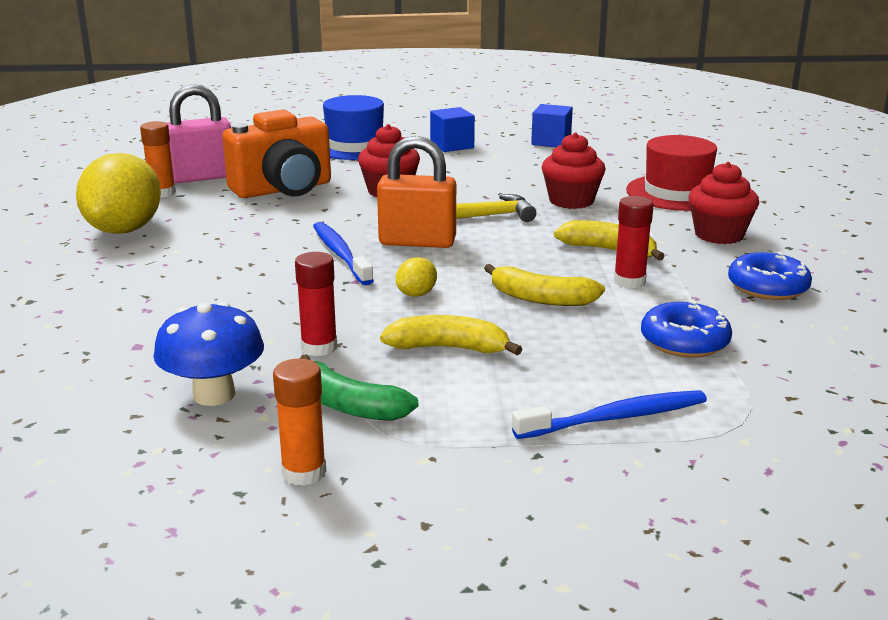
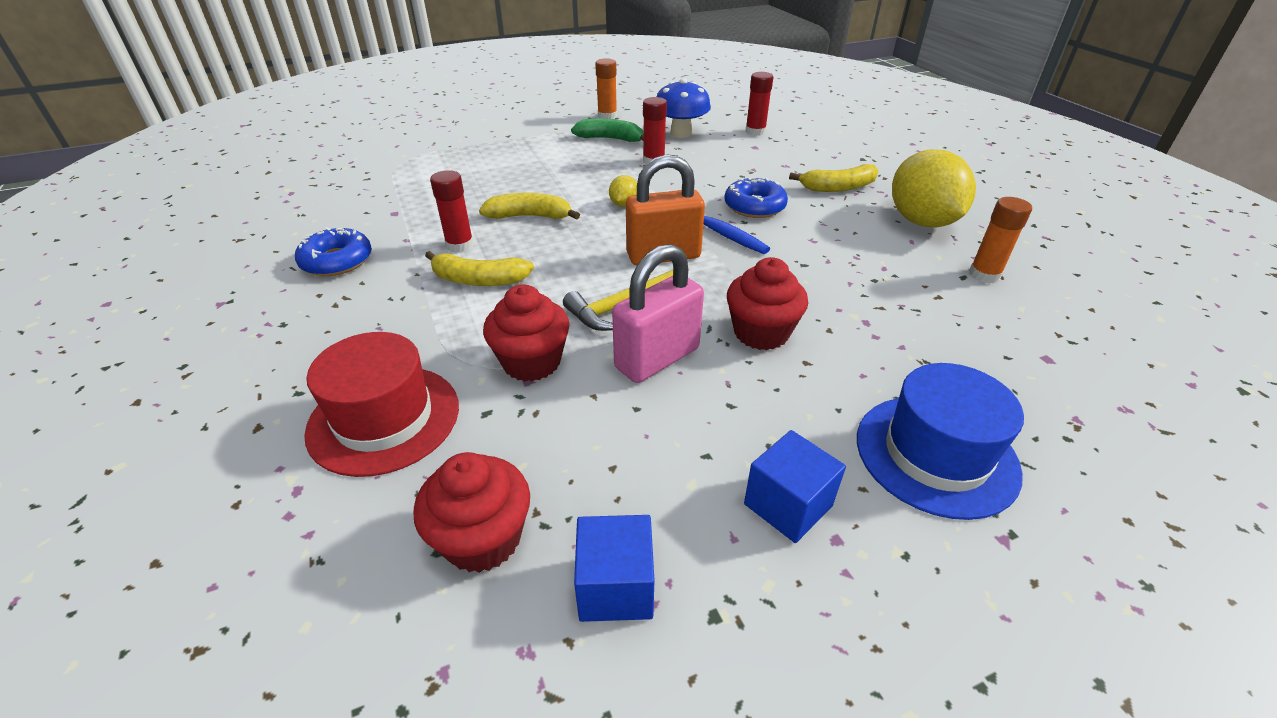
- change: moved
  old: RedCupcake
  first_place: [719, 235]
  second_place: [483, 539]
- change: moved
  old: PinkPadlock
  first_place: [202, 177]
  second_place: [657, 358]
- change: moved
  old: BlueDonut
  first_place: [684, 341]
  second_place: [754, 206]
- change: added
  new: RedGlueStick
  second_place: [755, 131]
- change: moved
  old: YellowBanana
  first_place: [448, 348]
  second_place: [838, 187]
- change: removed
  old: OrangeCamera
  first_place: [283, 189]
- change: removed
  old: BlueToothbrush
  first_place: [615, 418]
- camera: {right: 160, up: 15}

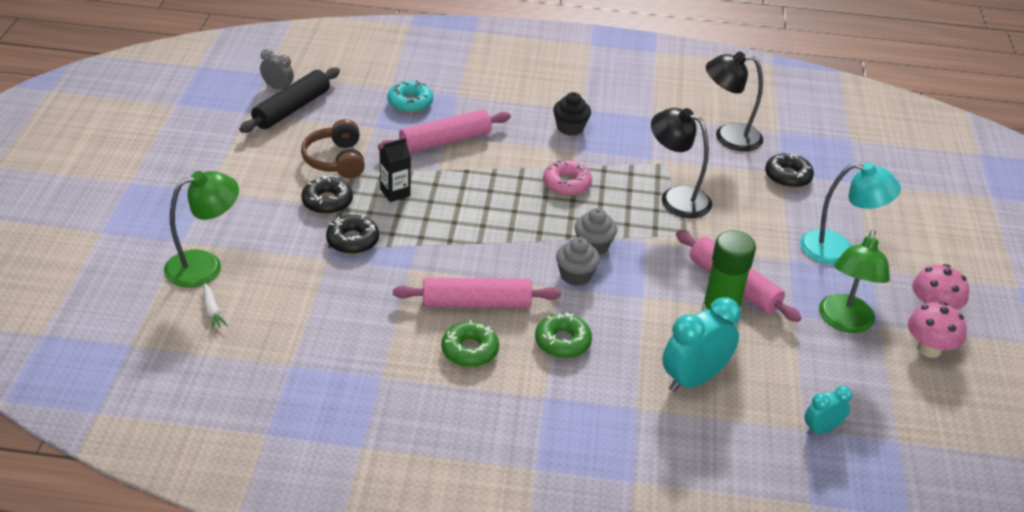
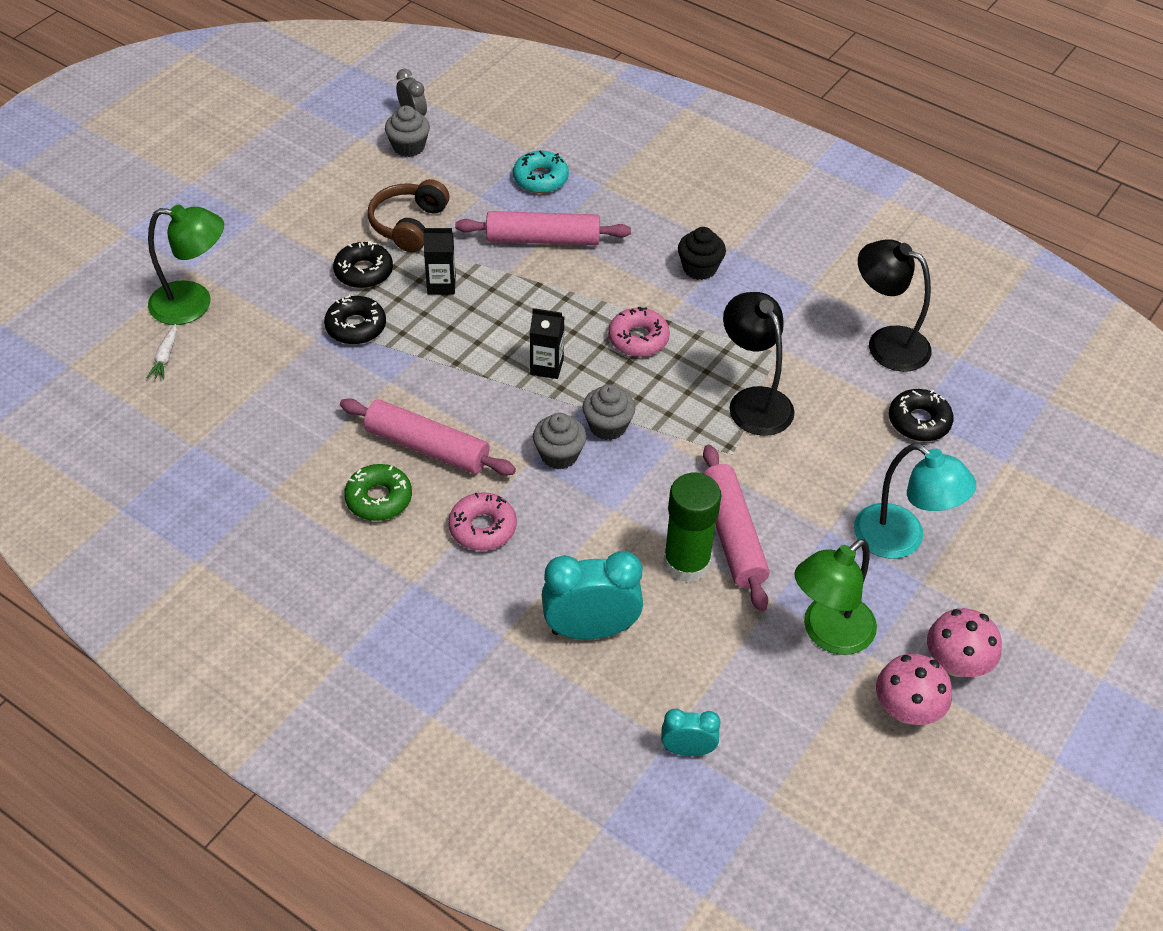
- change: replaced
  old: BlackRollingPin
  new: GreyCupcake
  first_place: [291, 109]
  second_place: [408, 147]
- change: recoloured
  old: GreenDonut
  new: PinkDonut
  first_place: [562, 342]
  second_place: [482, 528]
- change: added
  new: BlackCarton
  second_place: [547, 367]
- camera: {right: 30, up: 10}

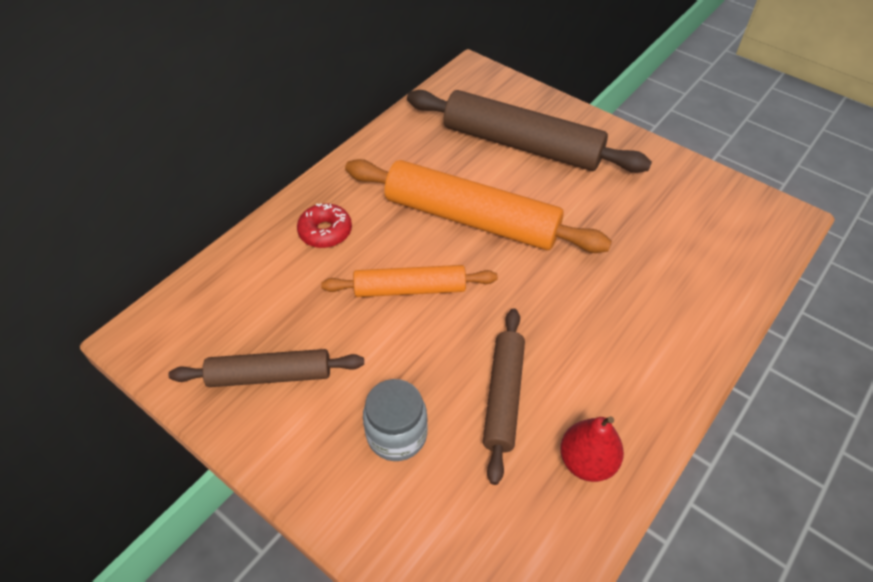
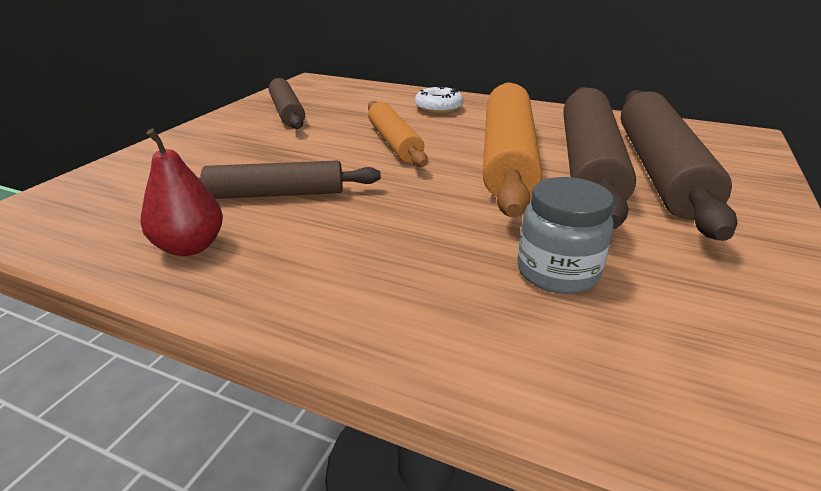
- change: recoloured
  old: RedDonut
  new: WhiteDonut
  first_place: [325, 232]
  second_place: [438, 108]
- change: moved
  old: GreyJar
  first_place: [397, 435]
  second_place: [557, 272]
- change: added
  new: BrownRollingPin
  second_place: [588, 164]
- camera: {right: 75, up: -20}

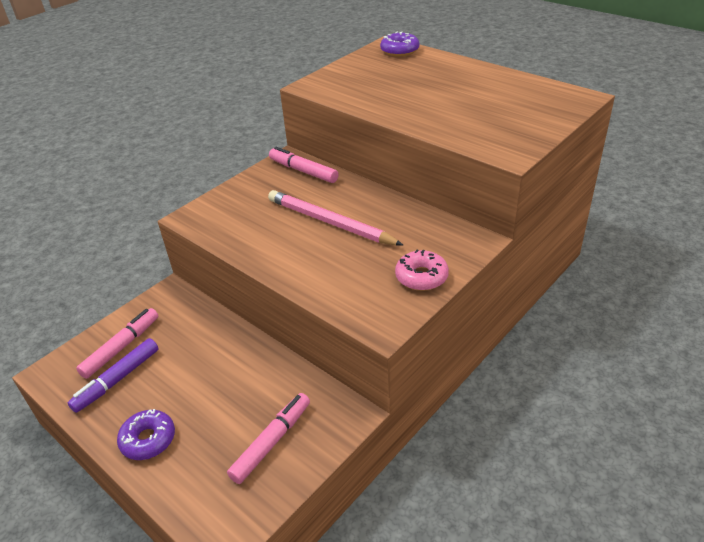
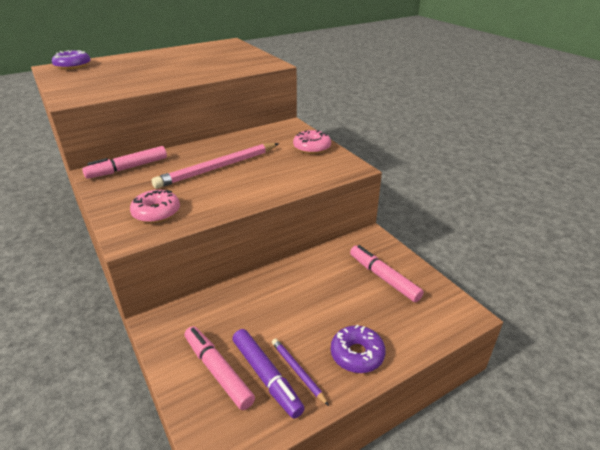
- change: added
  new: PinkDonut
  second_place: [156, 212]
- change: added
  new: PurplePencil
  second_place: [297, 371]
- camera: {right: -75, up: -5}

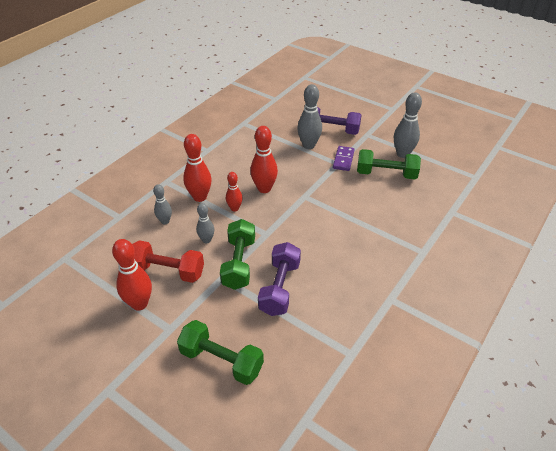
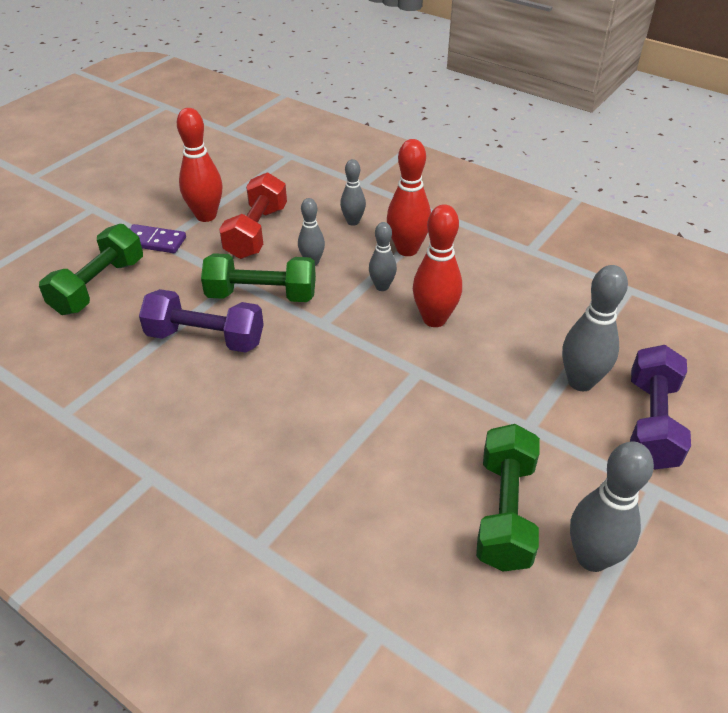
- change: moved
  old: PurpleDomino
  first_place: [343, 160]
  second_place: [154, 241]
- change: recoloured
  old: RedBowlingPin
  new: GreyBowlingPin
  first_place: [234, 208]
  second_place: [382, 287]
- camera: {right: 90, up: 0}

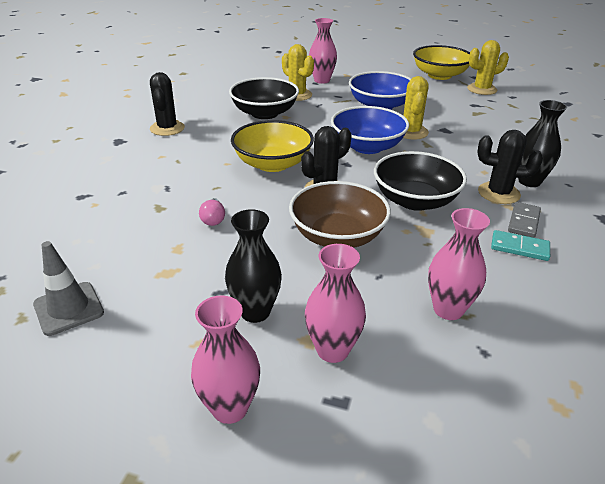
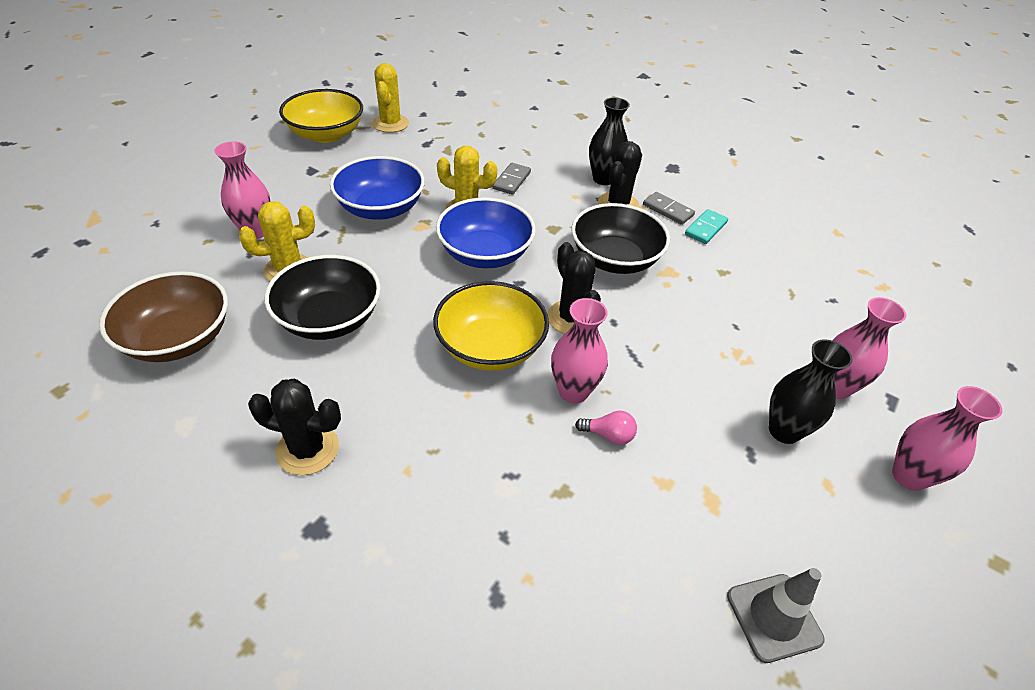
- change: moved
  old: BrownBowl
  first_place: [337, 236]
  second_place: [179, 339]
- change: added
  new: GreyDomino
  second_place: [512, 180]
- change: moved
  old: PinkVase
  first_place: [448, 309]
  second_place: [573, 391]
- camera: {right: -75, up: 10}

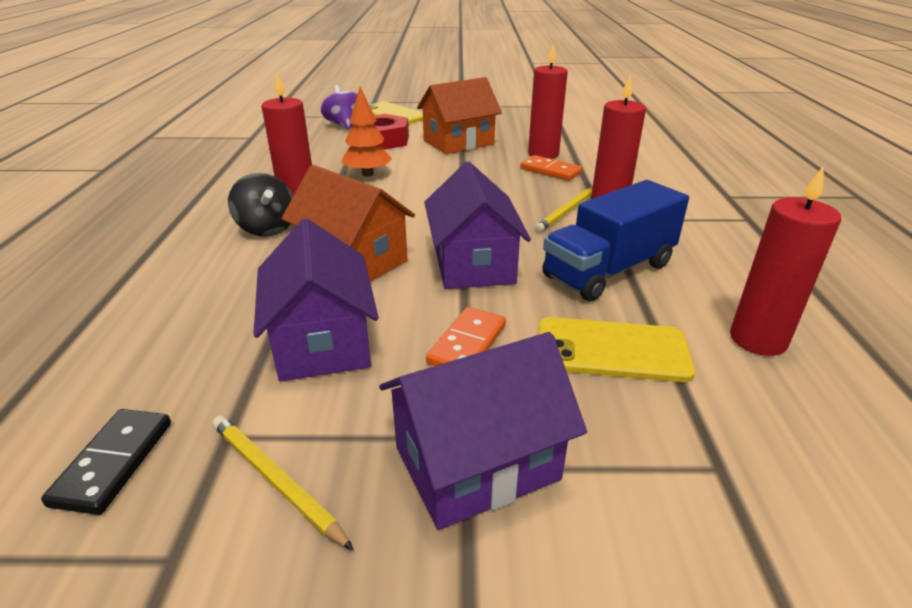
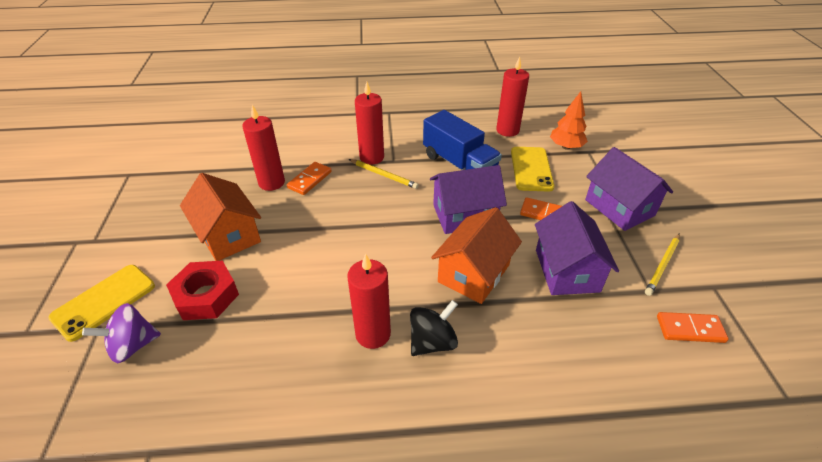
- change: turned
  old: PurpleHouse
  first_place: [322, 341]
  second_place: [566, 270]
  degrees: -75
- change: moved
  old: OrangeTree
  first_place: [367, 174]
  second_place: [566, 147]
- change: recoloured
  old: BlackDomino
  new: OrangeDomino
  first_place: [113, 462]
  second_place: [690, 329]
- camera: {right: -95, up: 10}

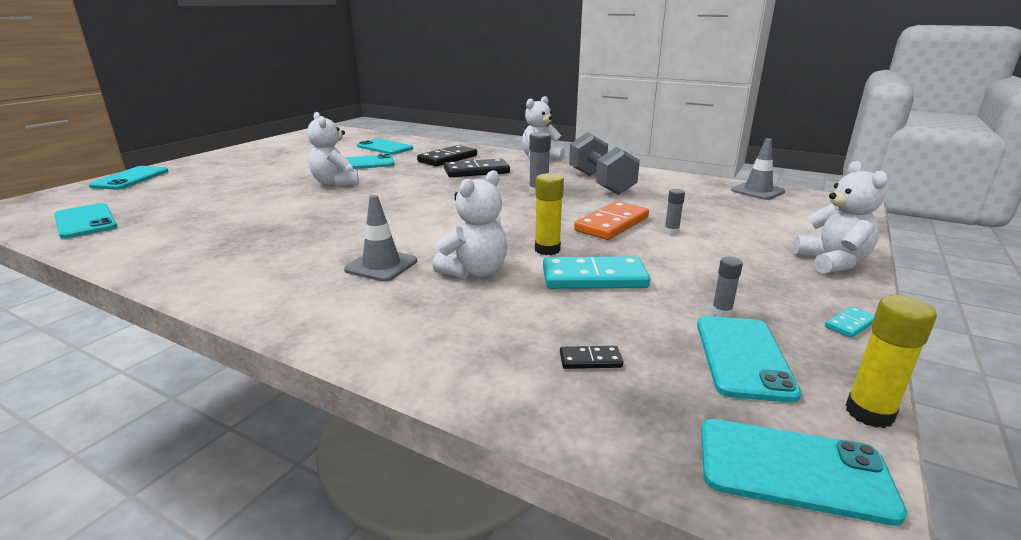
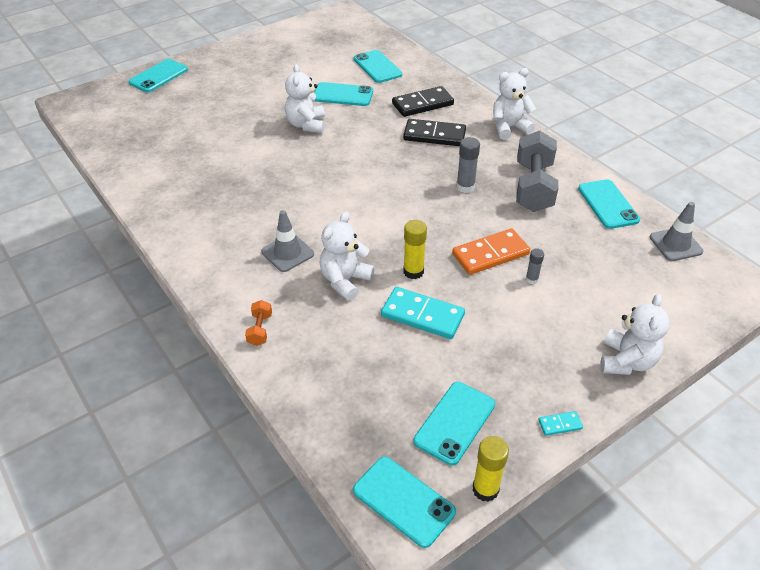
- change: added
  new: OrangeDumbbell
  second_place: [260, 330]
- change: turned
  old: WhiteTeddyBear
  first_place: [475, 272]
  second_place: [345, 281]
  degrees: 150
- change: moved
  old: TurquoisePhone
  first_place: [85, 221]
  second_place: [608, 204]
- change: removed
  old: BlackDomino
  first_place: [590, 360]
- change: removed
  old: GreyGlueStick
  first_place: [721, 312]
- camera: {right: 25, up: 20}

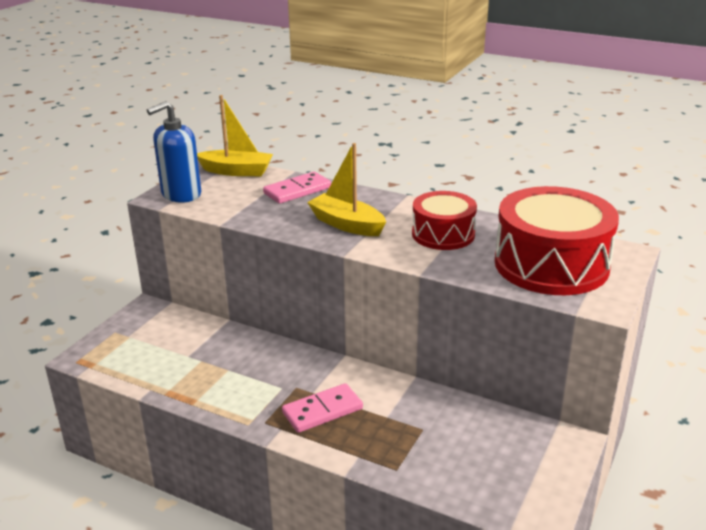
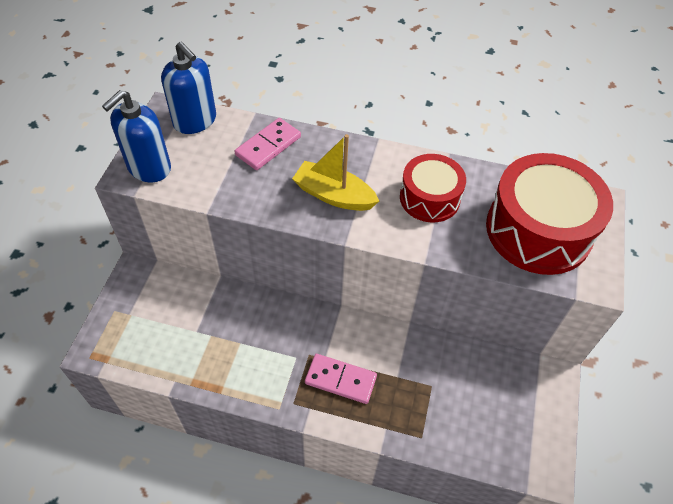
- change: replaced
  old: YellowBoat
  new: BlueSoapDispenser
  first_place: [236, 171]
  second_place: [195, 121]
- change: turned
  old: PinkDomino
  first_place: [322, 411]
  second_place: [340, 380]
  degrees: 60
- camera: {right: -15, up: 25}

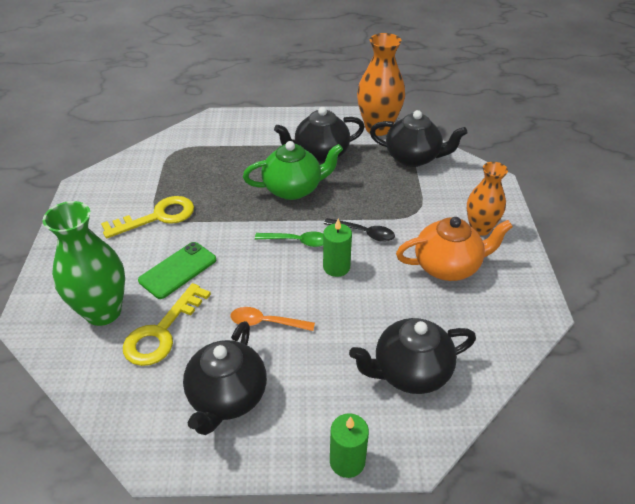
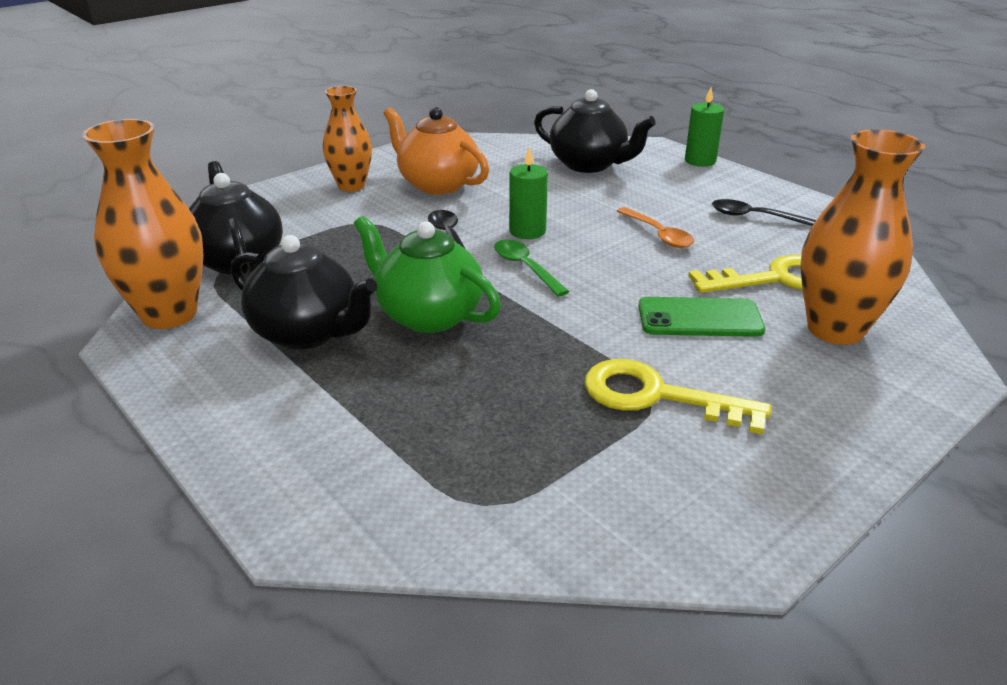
- change: replaced
  old: BlackTeapot
  new: BlackSpoon
  first_place: [227, 397]
  second_place: [754, 217]
- change: recoloured
  old: GreenVase
  new: OrangeVase
  first_place: [103, 312]
  second_place: [835, 329]
- camera: {right: -130, up: -10}

